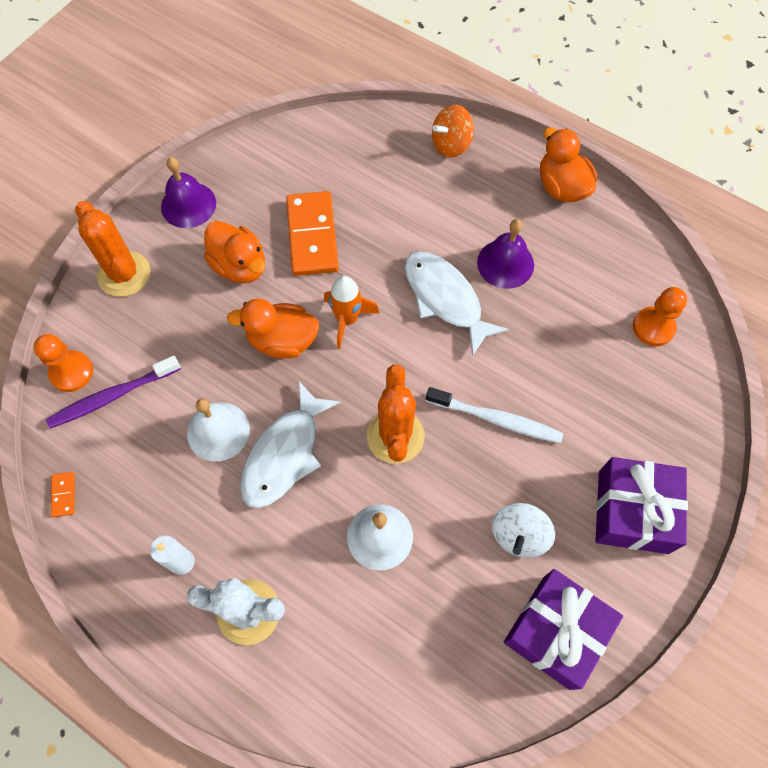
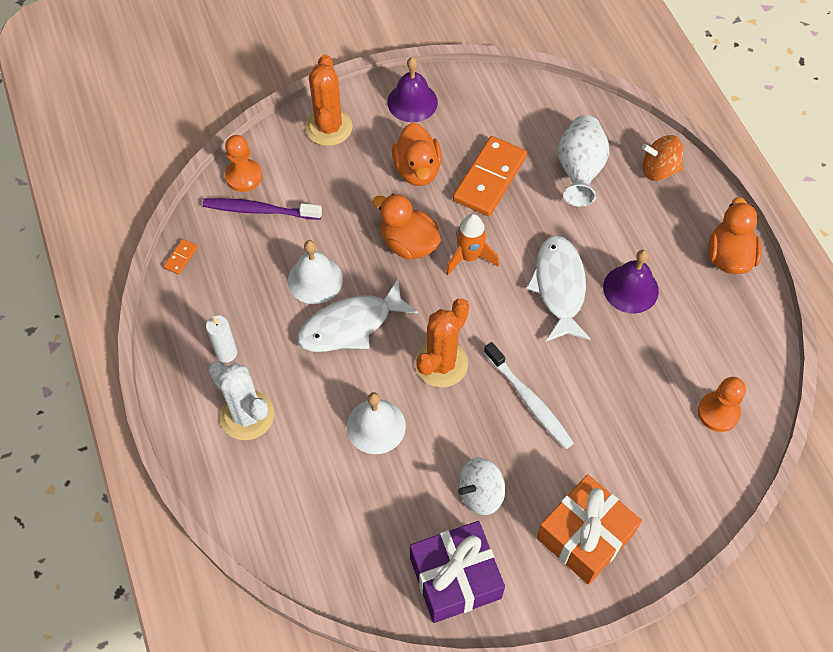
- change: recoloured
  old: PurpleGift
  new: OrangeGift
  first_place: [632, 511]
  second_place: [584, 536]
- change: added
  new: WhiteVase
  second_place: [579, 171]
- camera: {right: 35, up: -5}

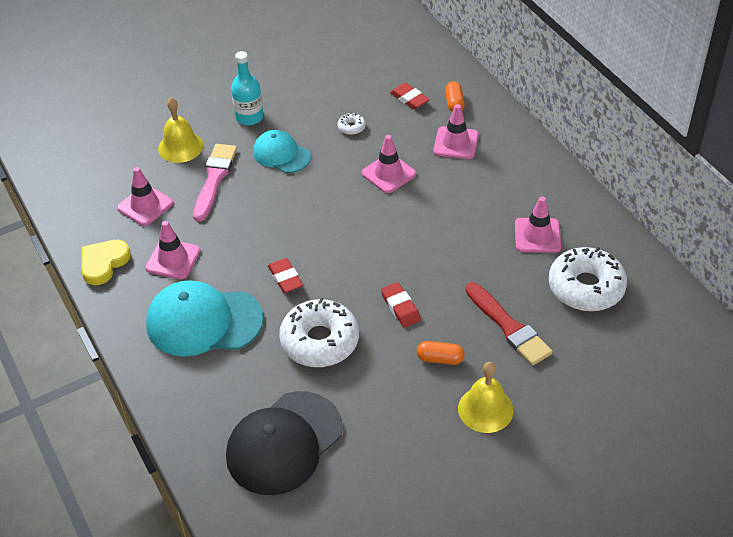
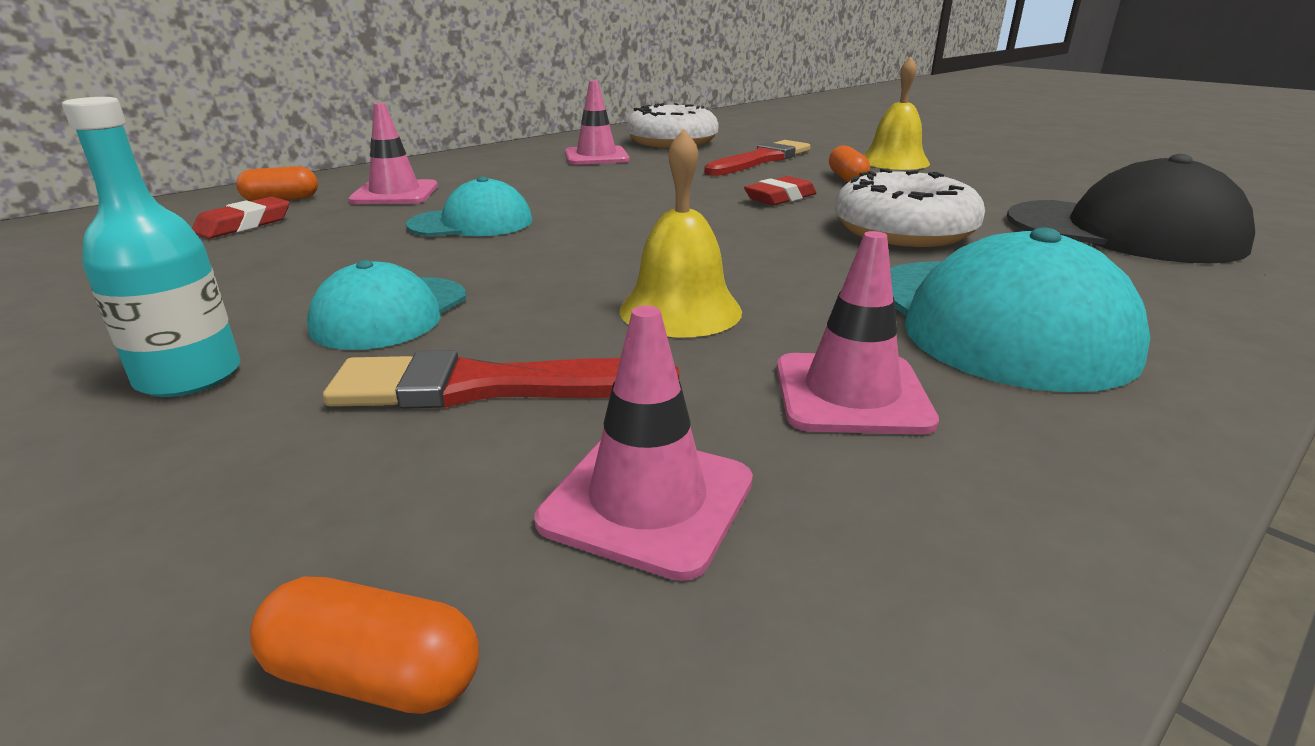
- change: added
  new: OrangeCapsule
  second_place: [375, 676]
- change: recoloured
  old: PinkBrush
  new: RedBrush
  first_place: [214, 179]
  second_place: [489, 387]
- change: replaced
  old: PinkTrafficCone
  new: TurquoiseCap
  first_place: [388, 173]
  second_place: [471, 223]
- change: moved
  old: YellowBell
  first_place: [180, 147]
  second_place: [680, 310]
- change: removed
  old: YellowHeart
  first_place: [103, 263]
- change: removed
  old: RedEraser
  first_place: [285, 278]
- change: removed
  old: WhiteDonut
  first_place: [351, 127]
- camera: {right: -105, up: -20}

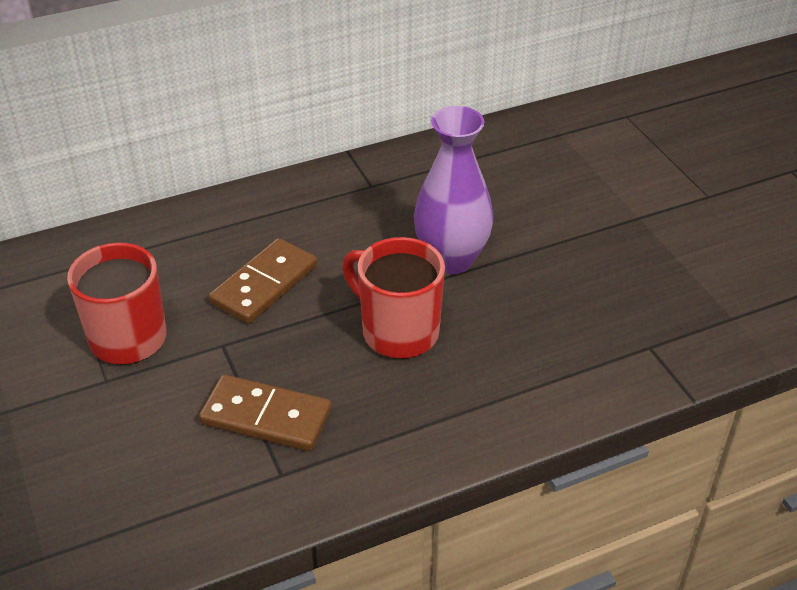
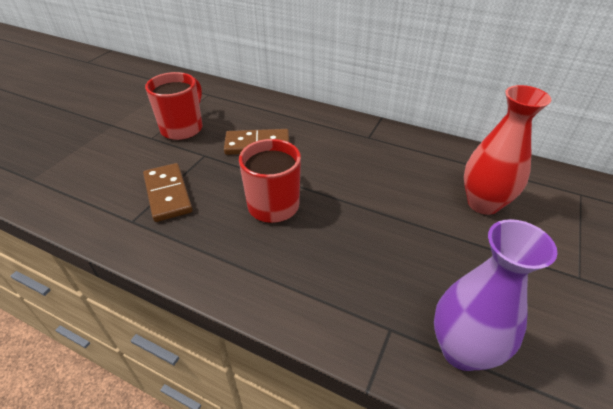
- change: moved
  old: PurpleVase
  first_place: [451, 259]
  second_place: [462, 350]
- change: added
  new: RedVase
  second_place: [483, 203]
- camera: {right: 50, up: 0}

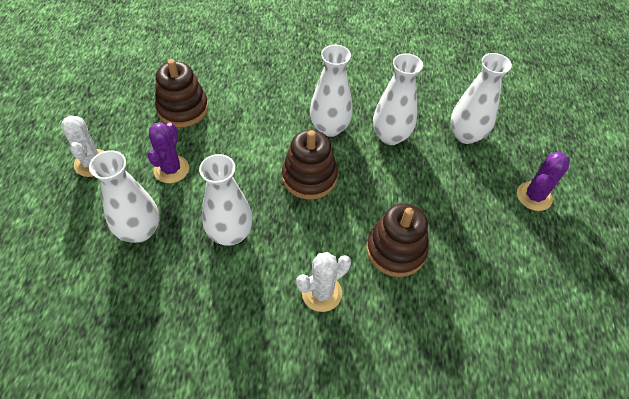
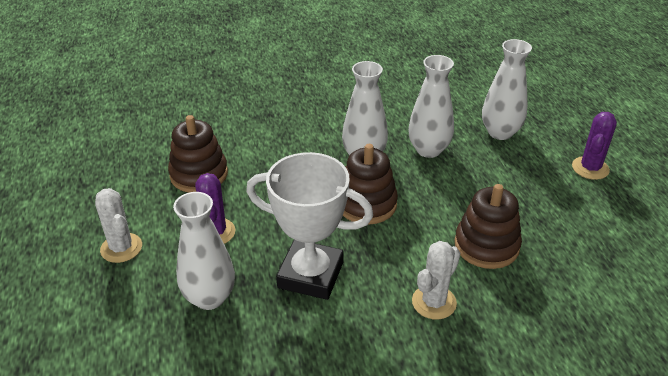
- change: replaced
  old: WhiteVase
  new: WhiteTrophy
  first_place: [230, 233]
  second_place: [310, 275]
- camera: {right: -15, up: -15}

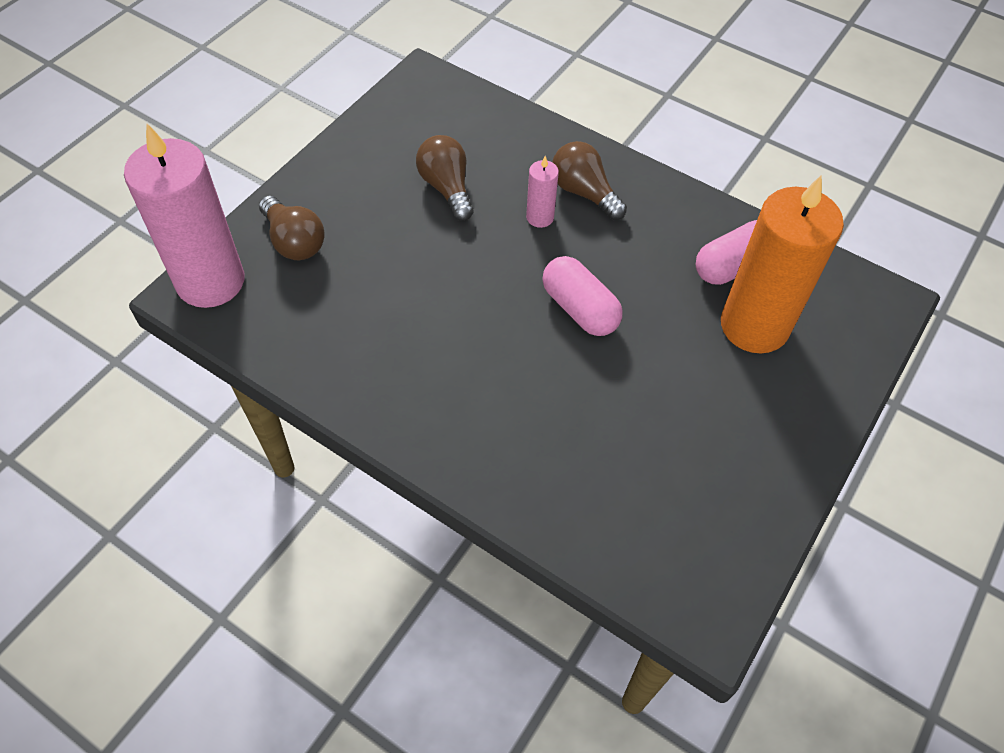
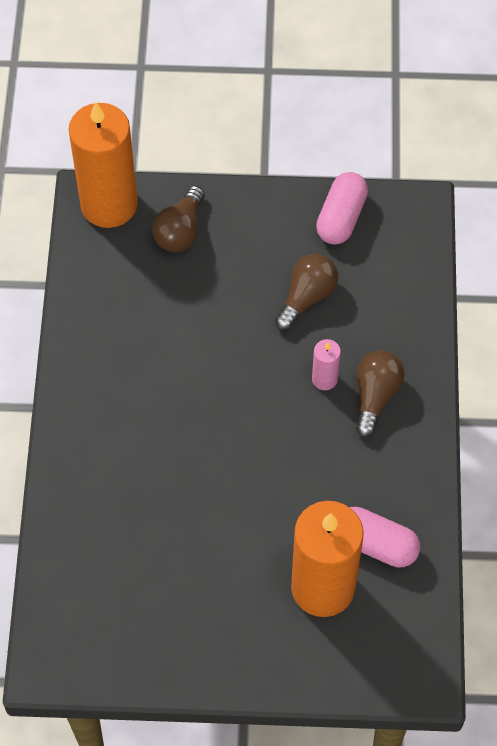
- change: recoloured
  old: PinkCandle
  new: OrangeCandle
  first_place: [210, 281]
  second_place: [109, 204]
- change: moved
  old: PinkCapsule
  first_place: [579, 309]
  second_place: [341, 218]
- camera: {right: 60, up: 5}

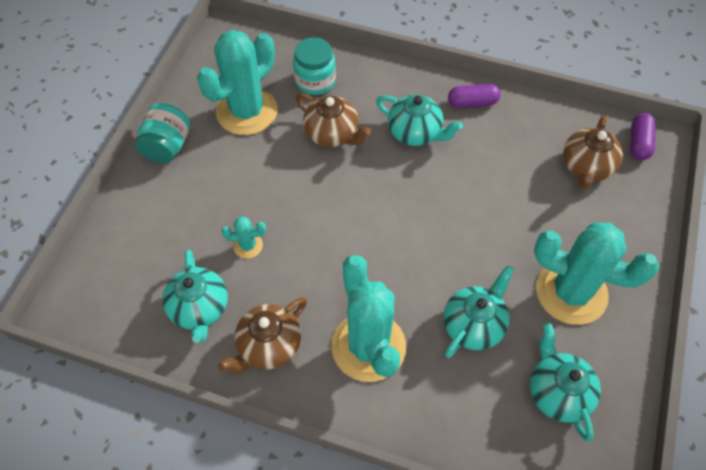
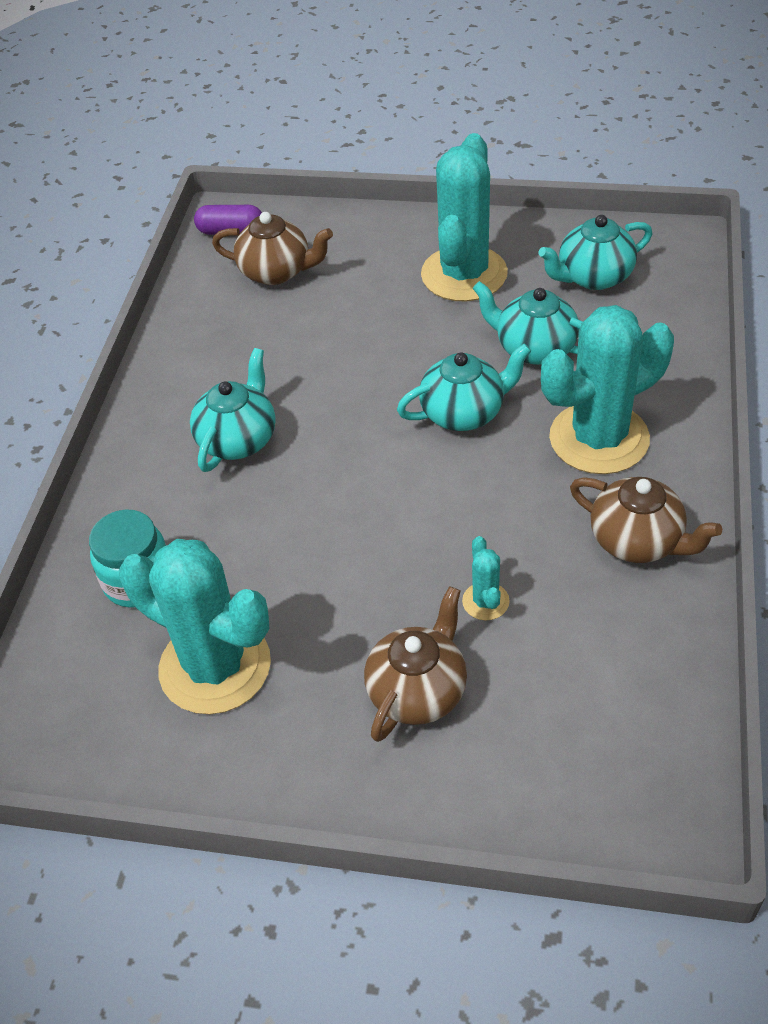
- change: moved
  old: BrownTeapot
  first_place: [332, 134]
  second_place: [418, 691]
- change: moved
  old: TurquoiseTeapot
  first_place: [199, 308]
  second_place: [464, 413]
- change: removed
  old: TurquoiseJar
  first_place: [167, 146]
- change: removed
  old: PurpleCapsule
  first_place: [472, 103]
- camera: {right: -95, up: -10}

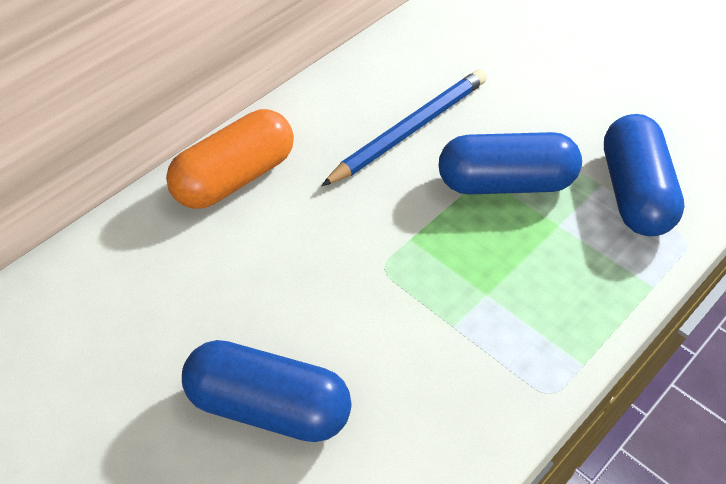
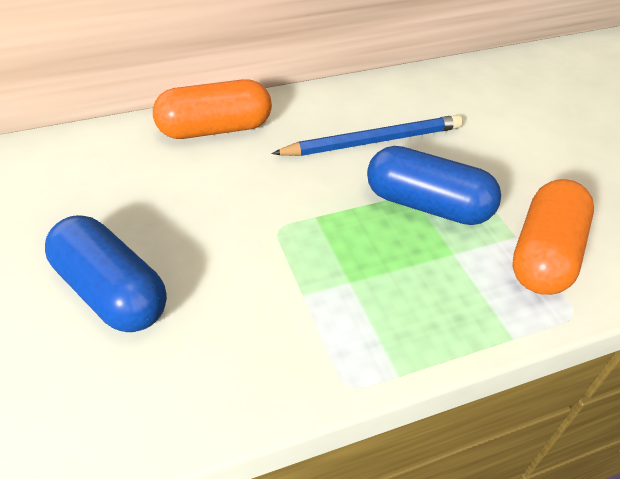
- change: recoloured
  old: BlueCapsule
  new: OrangeCapsule
  first_place: [634, 193]
  second_place: [544, 254]
- camera: {right: 25, up: -5}

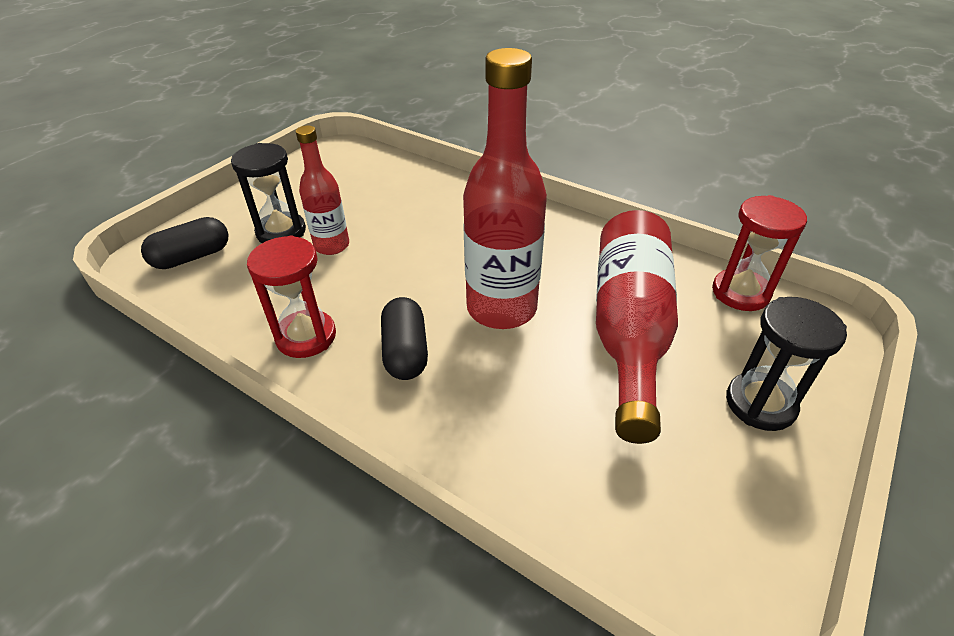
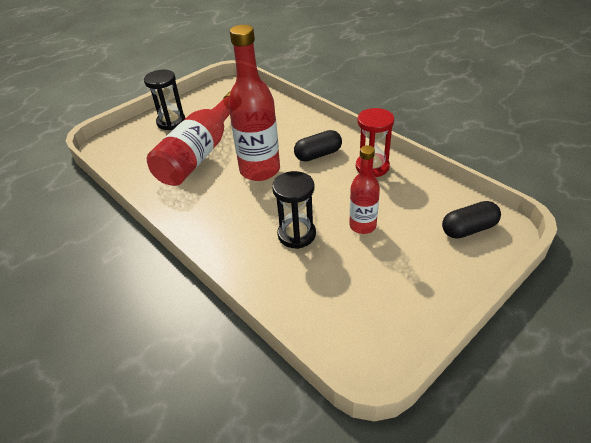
- change: moved
  old: BlackHourglass
  first_place: [281, 232]
  second_place: [296, 234]
- change: turned
  old: BlackCapsule
  first_place: [405, 352]
  second_place: [318, 155]
  degrees: 60
- change: removed
  old: RedHourglass
  first_place: [740, 293]
- camera: {right: -165, up: 0}

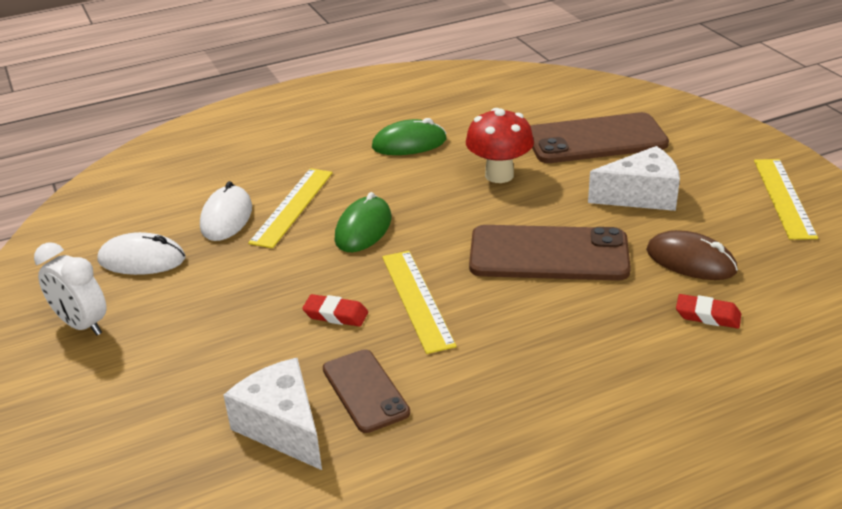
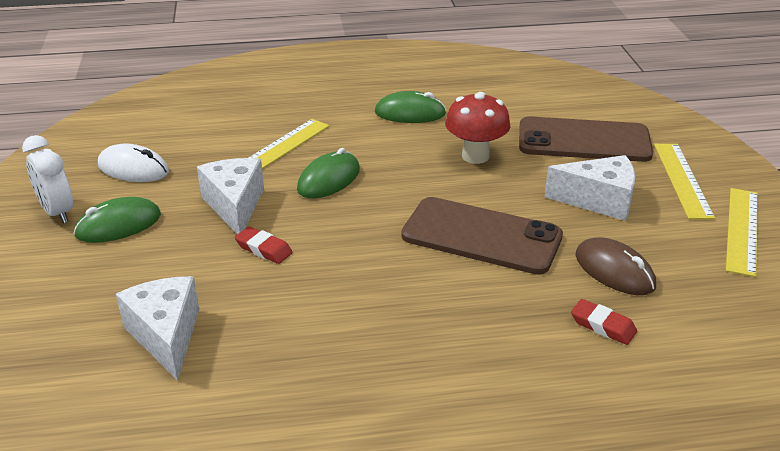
- change: added
  new: GreenMouse
  second_place: [118, 225]
- change: added
  new: WhiteCheese
  second_place: [235, 205]
- change: moved
  old: YellowRuler
  first_place: [417, 299]
  second_place: [682, 180]
- change: removed
  old: WhiteMouse
  first_place: [226, 217]
- change: removed
  old: BrownPhone
  first_place: [365, 391]
- camera: {right: 15, up: 0}

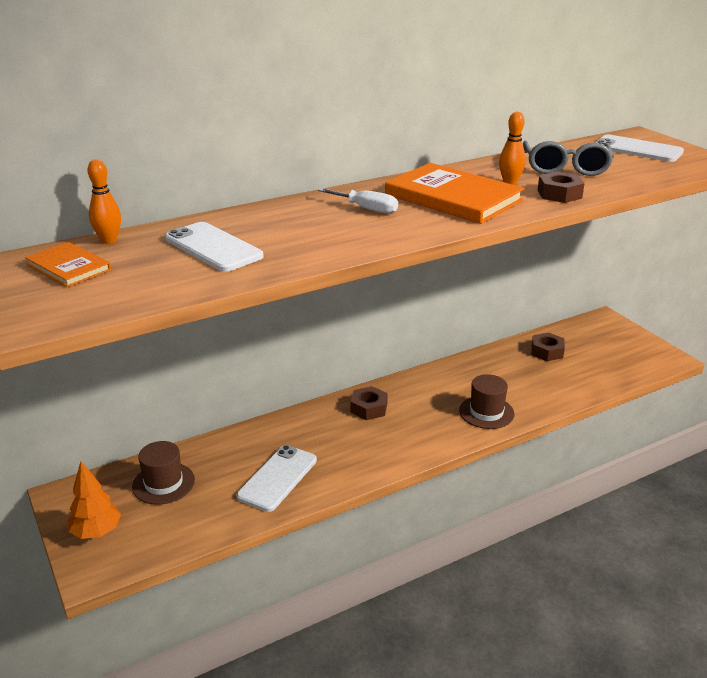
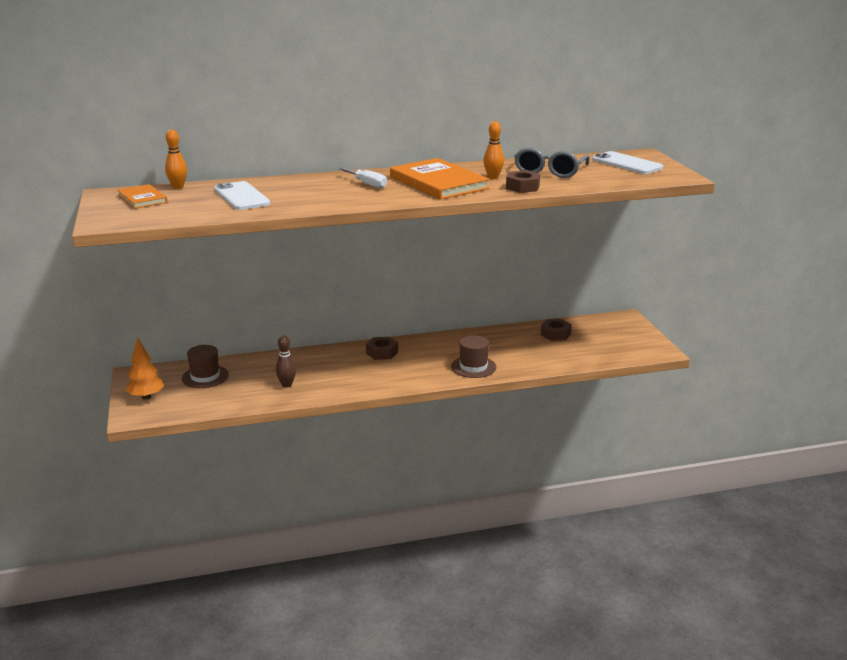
- change: replaced
  old: WhitePhone
  new: BrownBowlingPin
  first_place: [277, 478]
  second_place: [287, 385]
- camera: {right: 15, up: -5}

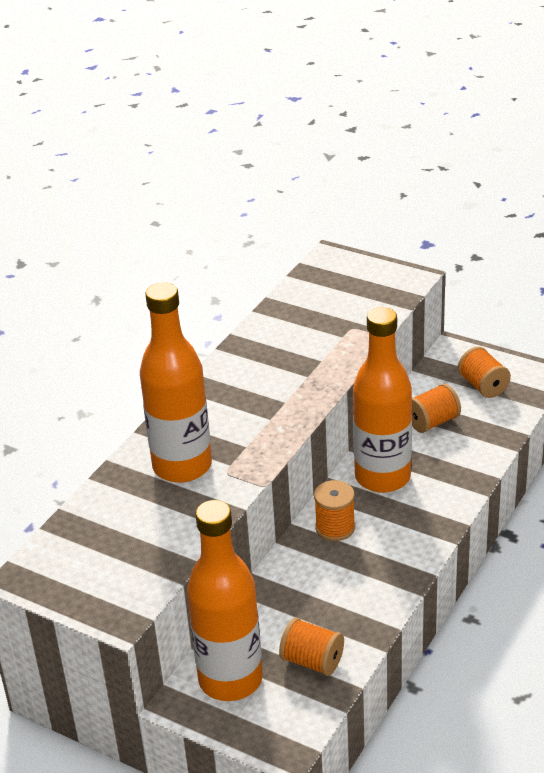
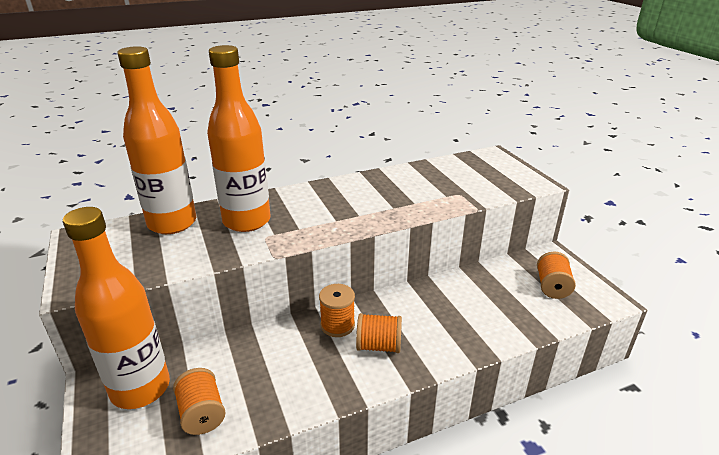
- change: moved
  old: OrangeBottle
  first_place: [382, 477]
  second_place: [172, 223]
- change: moved
  old: OrangeSpool
  first_place: [432, 422]
  second_place: [378, 346]
- camera: {right: 35, up: -5}

